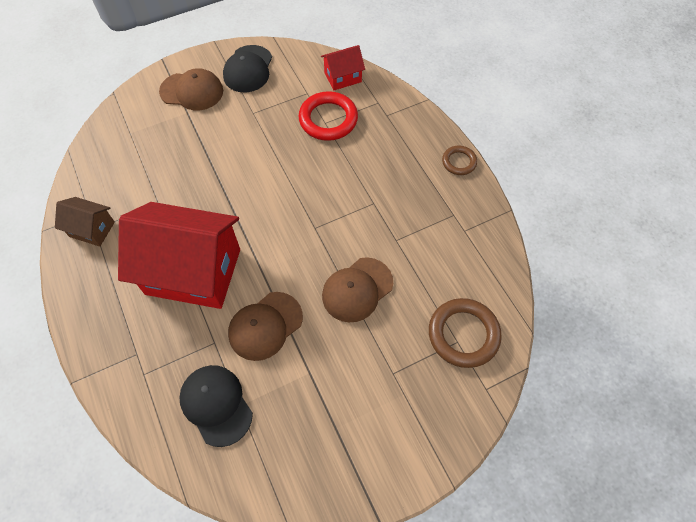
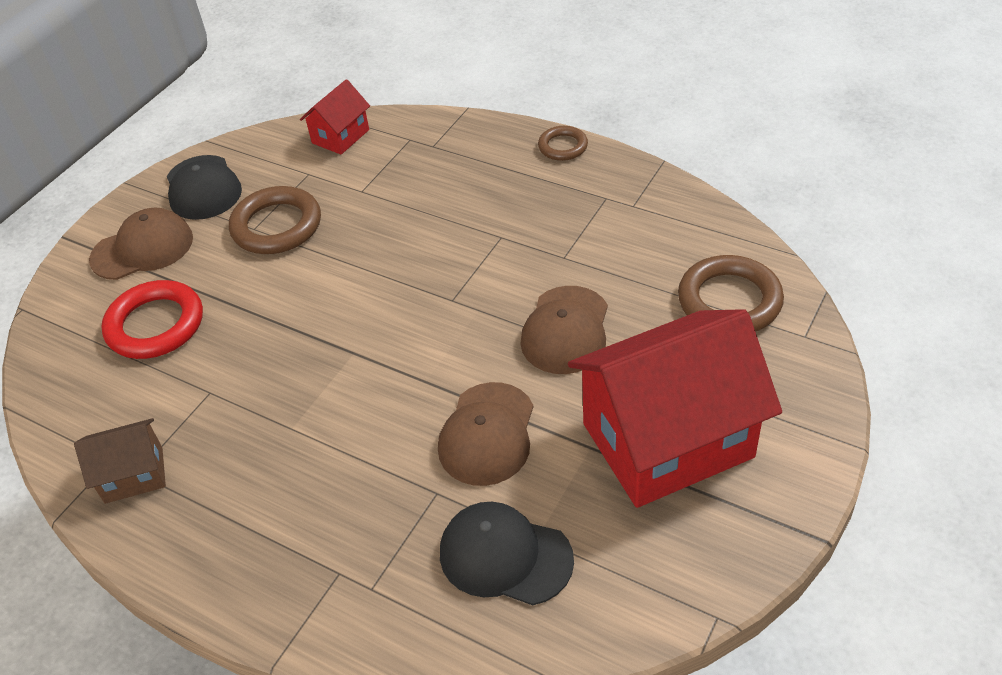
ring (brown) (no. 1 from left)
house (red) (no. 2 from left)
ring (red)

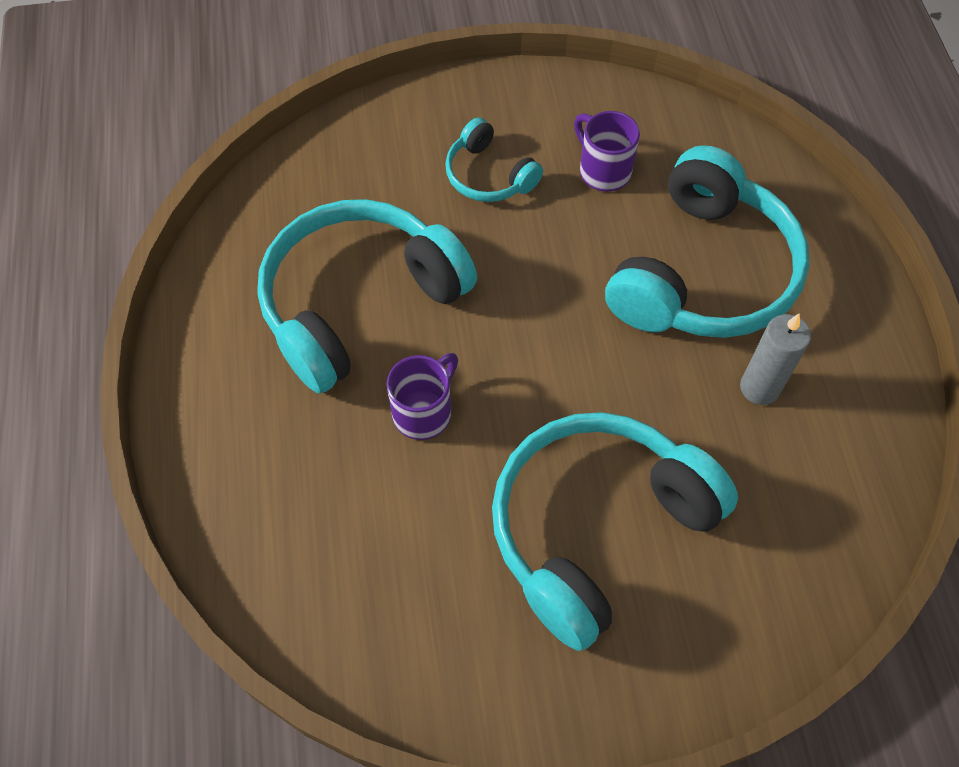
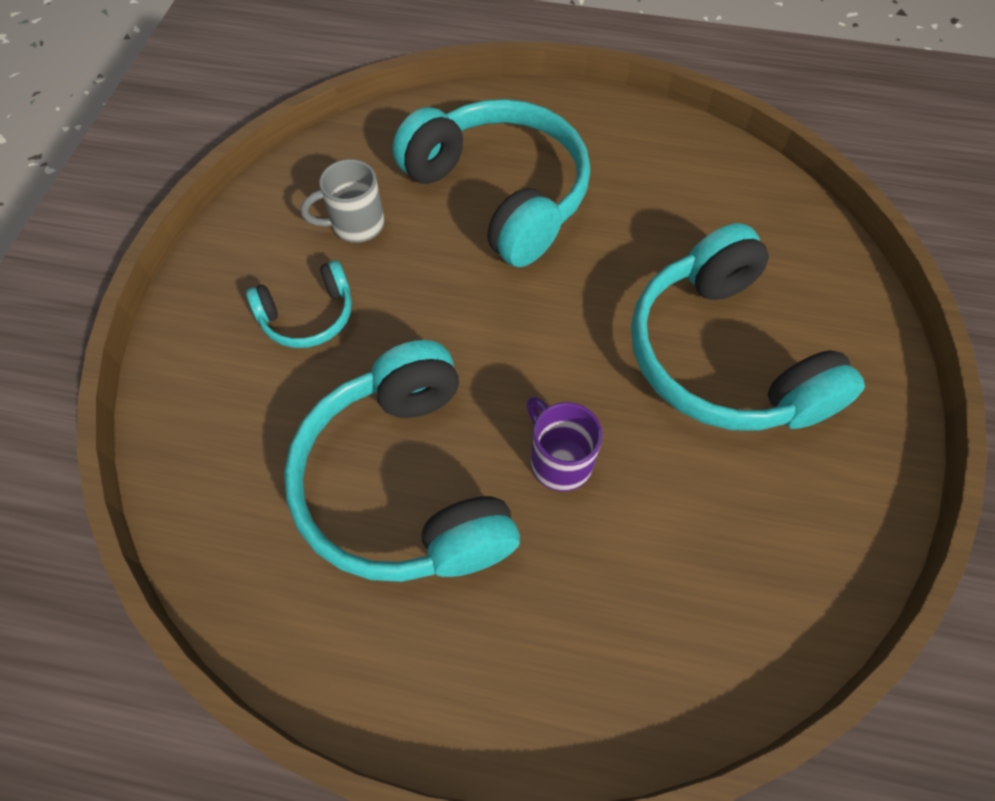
candle (grey)
mug (grey)

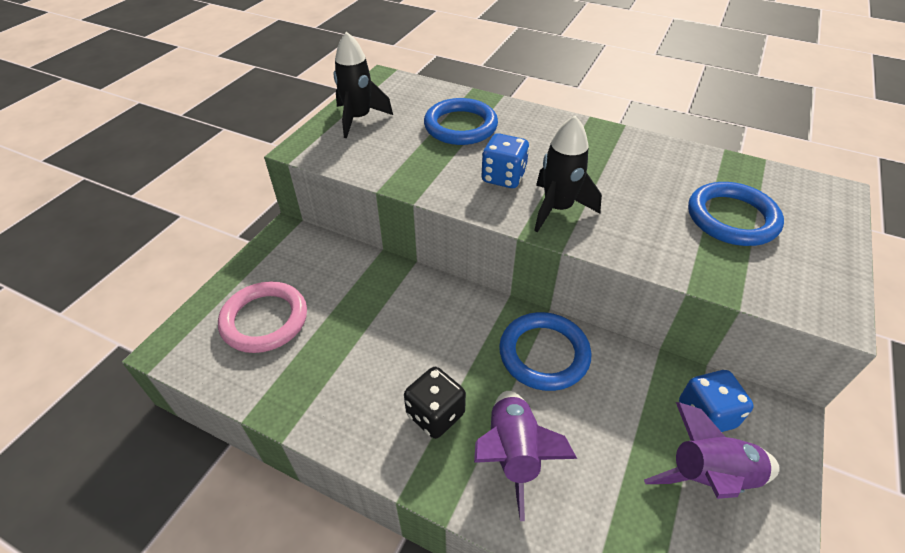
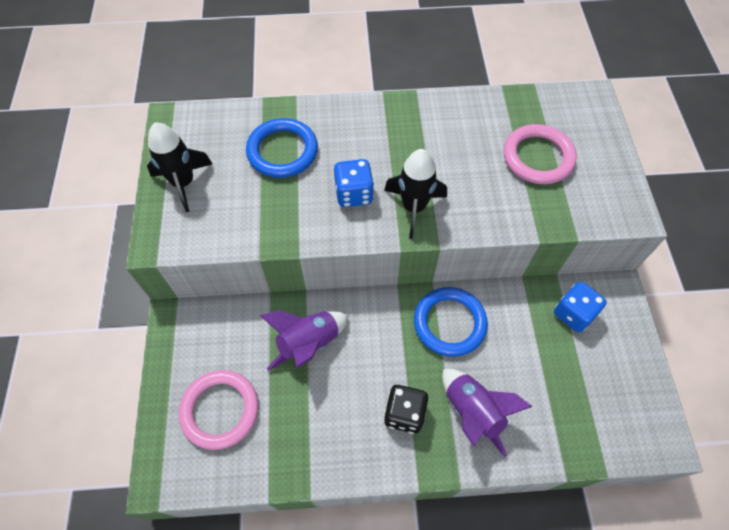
rocket (purple) (no. 1 from left)
ring (pink) (no. 2 from left)

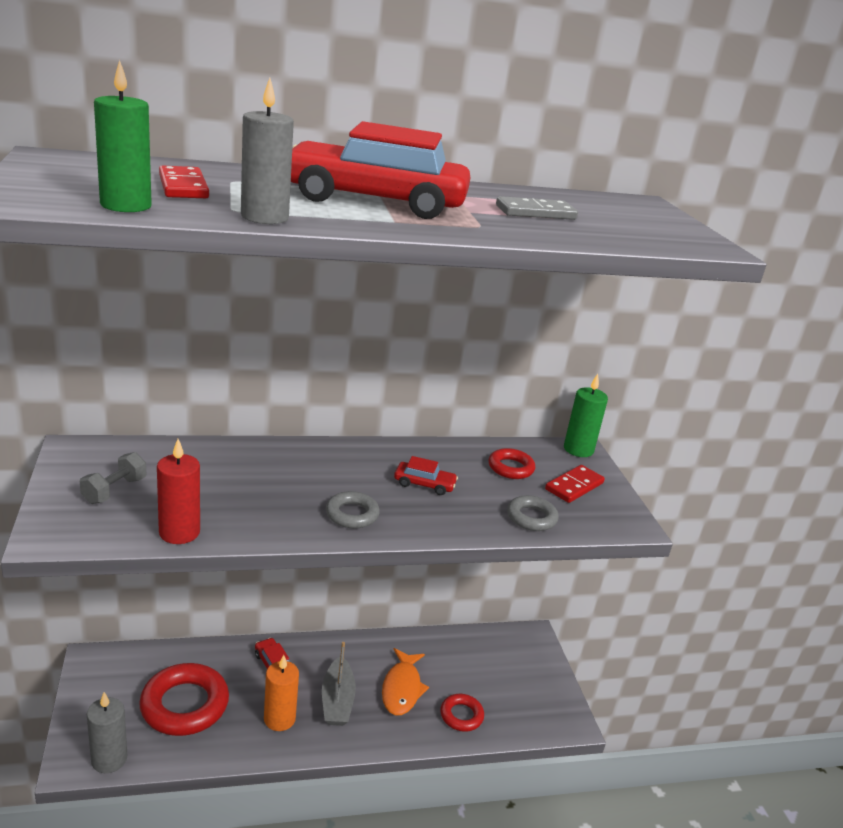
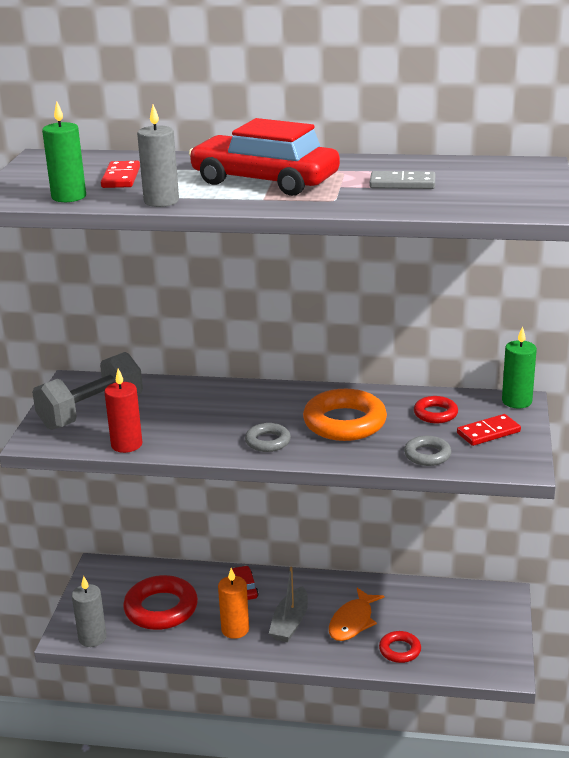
ring (orange)
dumbbell (grey)

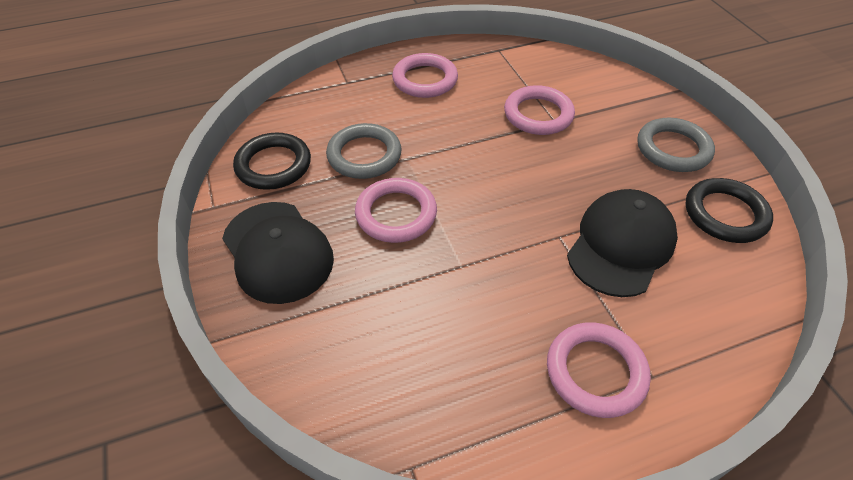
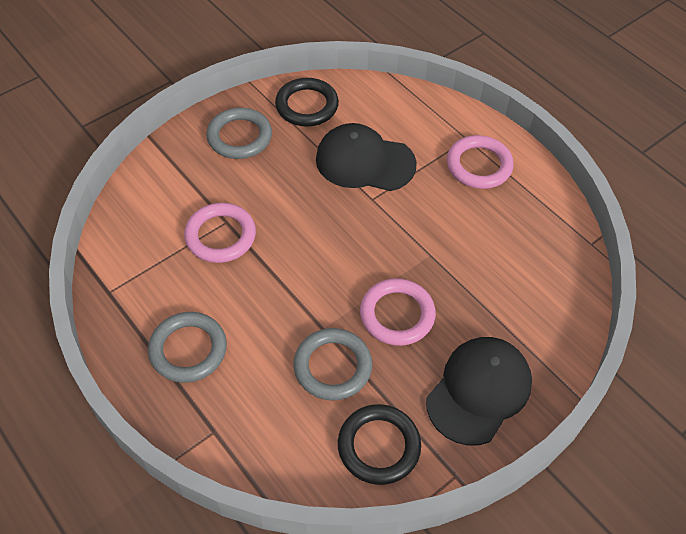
ring (grey) (no. 1 from left)

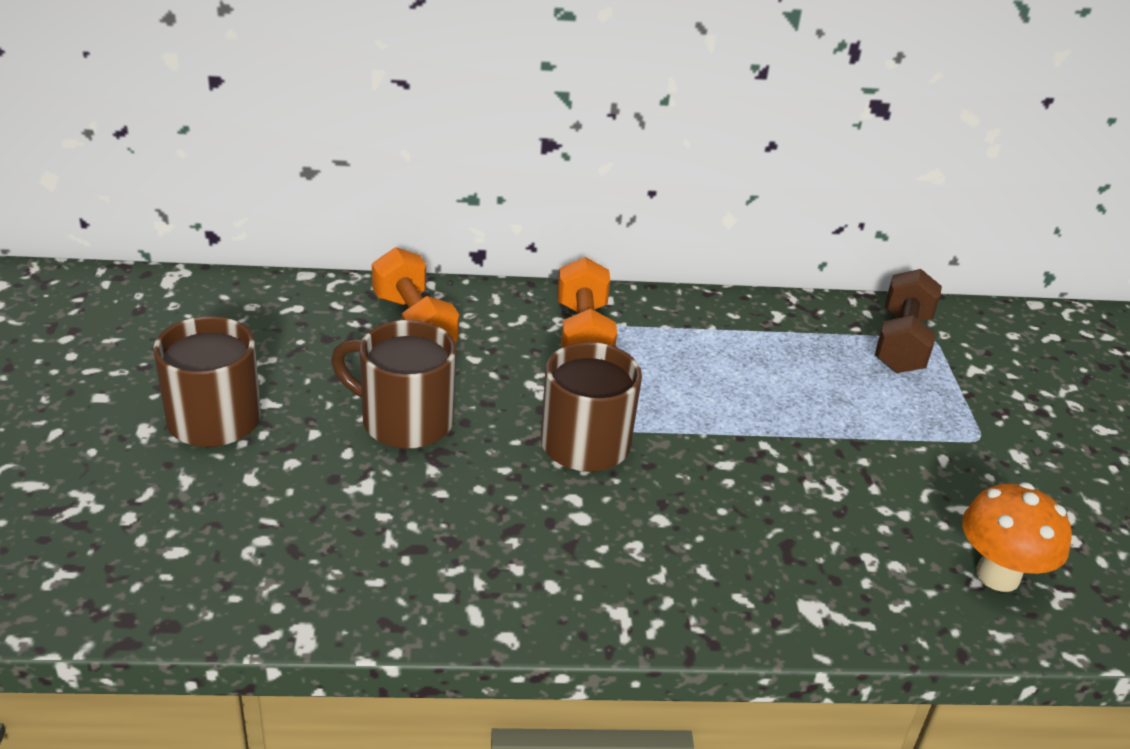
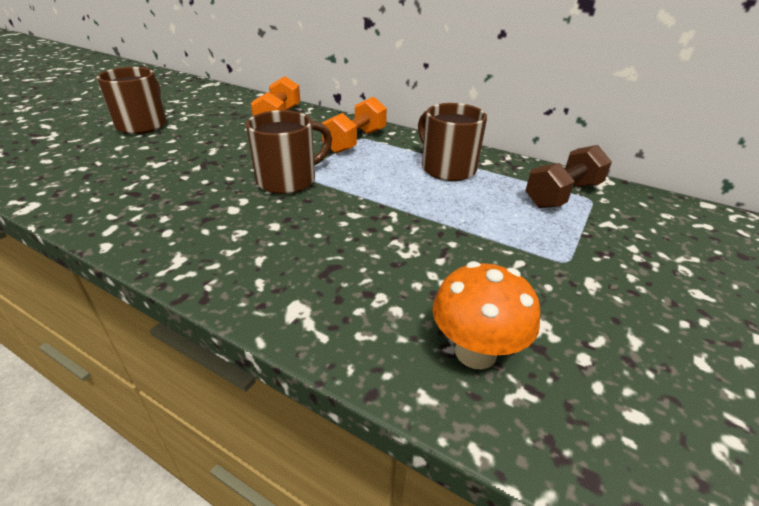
mug (brown) (no. 3 from left)

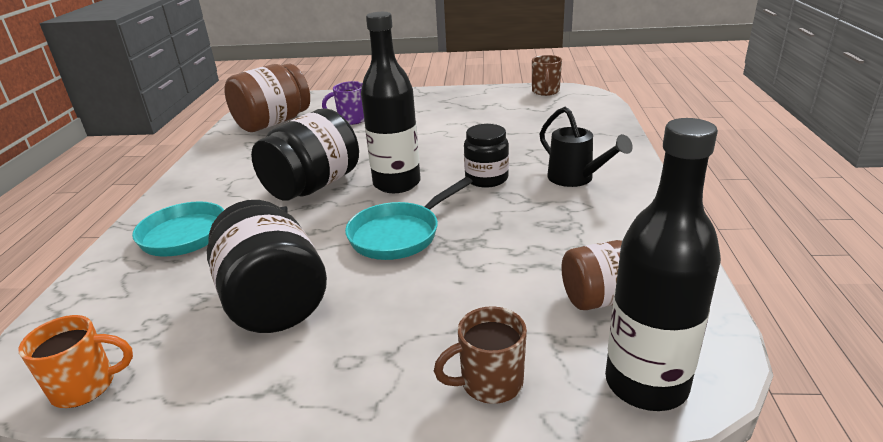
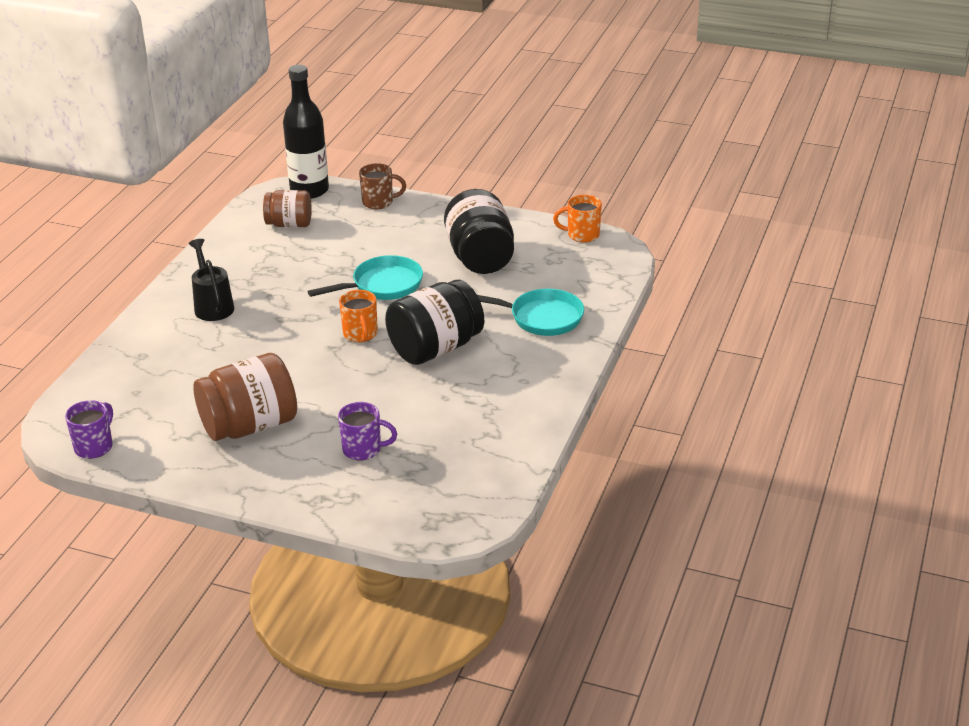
jar (black) (no. 3 from left in the first image)
jar (brown) (no. 1 from left)
mug (orange) (no. 1 from left)
mug (purple) (no. 1 from left)

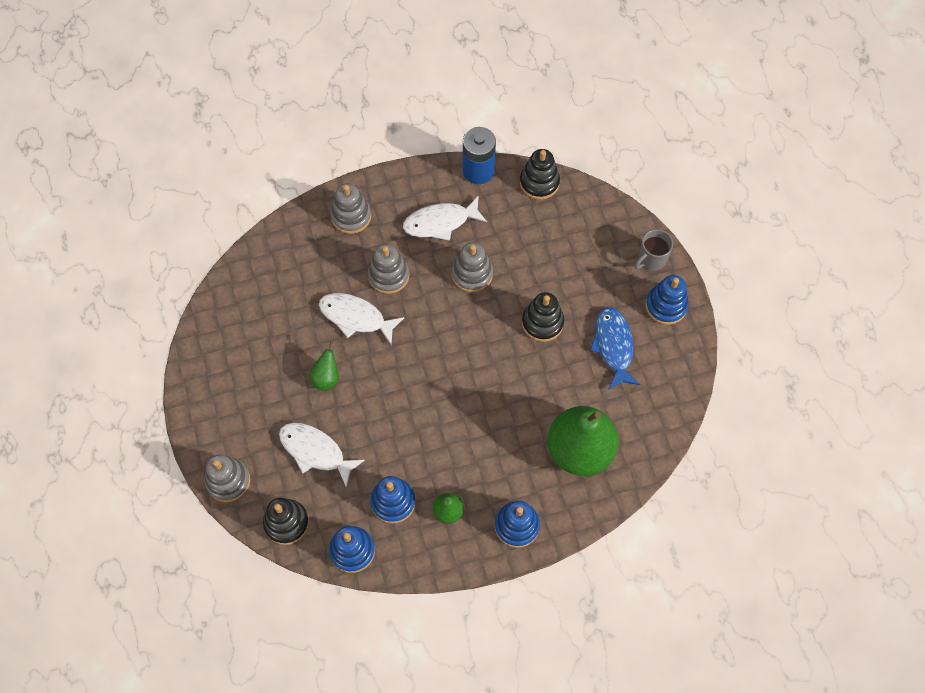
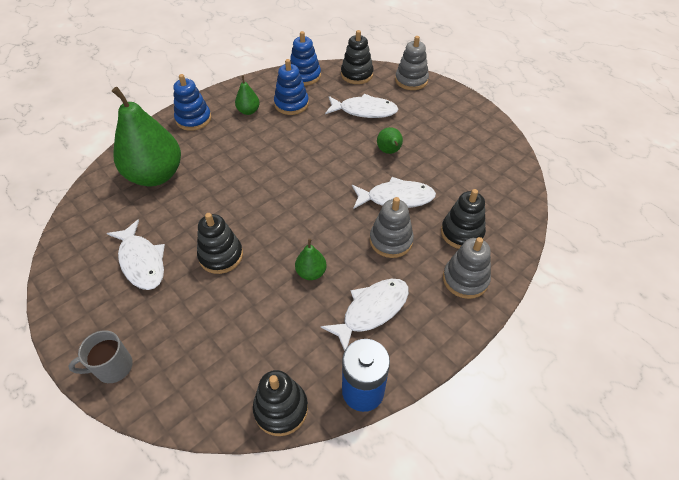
stacking toy (blue) (no. 4 from left in the first image)
stacking toy (black) (no. 4 from left)
pear (green) (no. 3 from left)
fish (white) (no. 1 from left)
mug (grey)

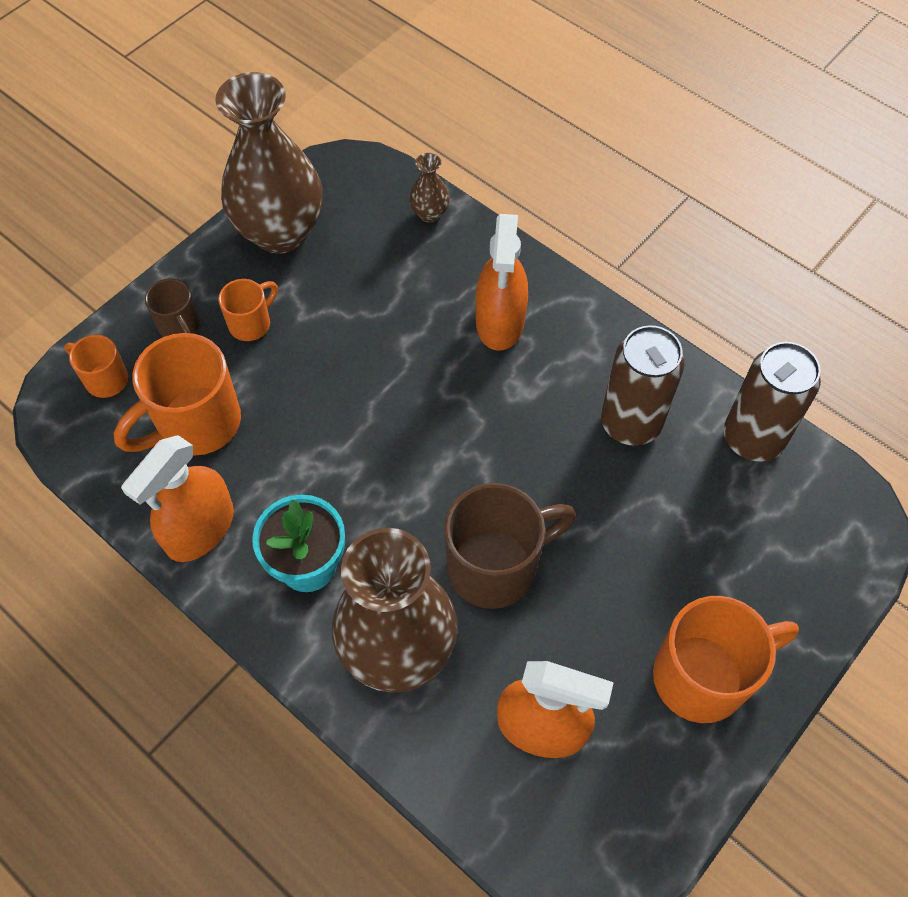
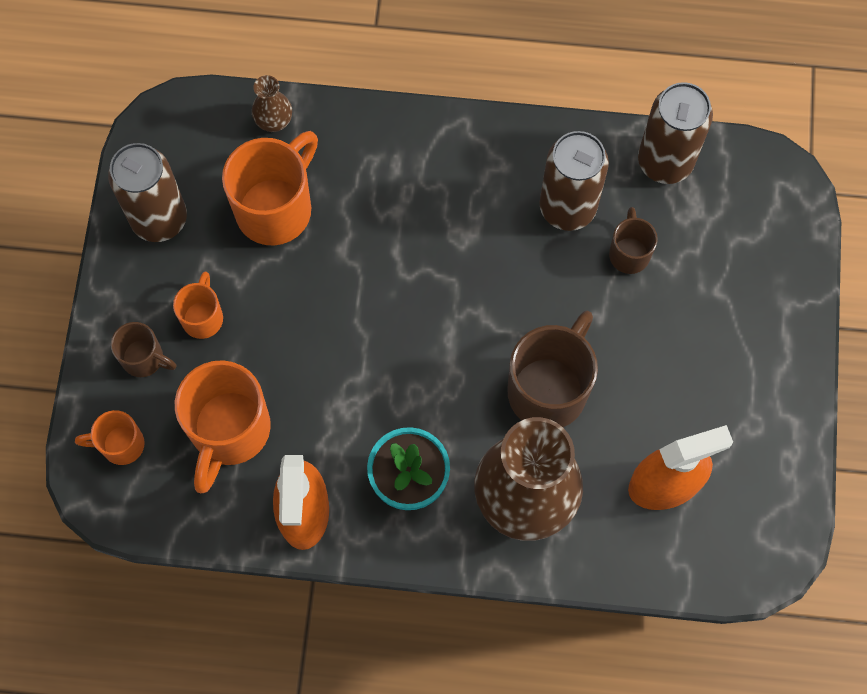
spray bottle (orange) (no. 2 from left in the first image)
mug (brown) (no. 3 from left)
mug (orange) (no. 4 from left)
can (brown) (no. 1 from left)

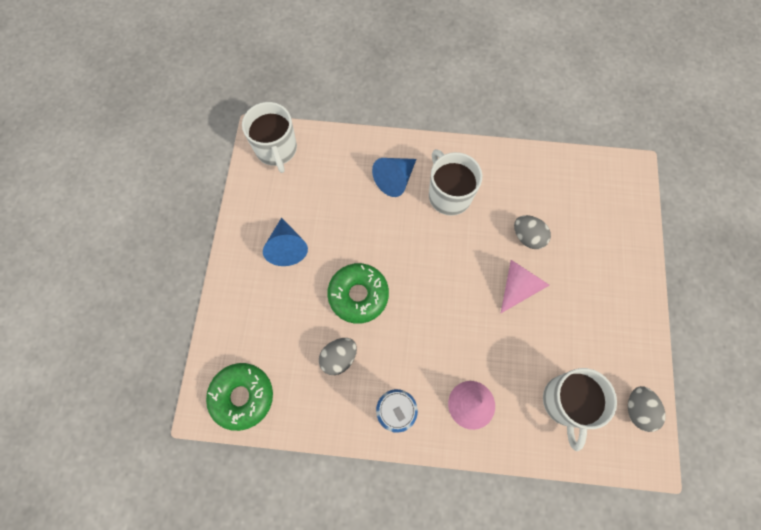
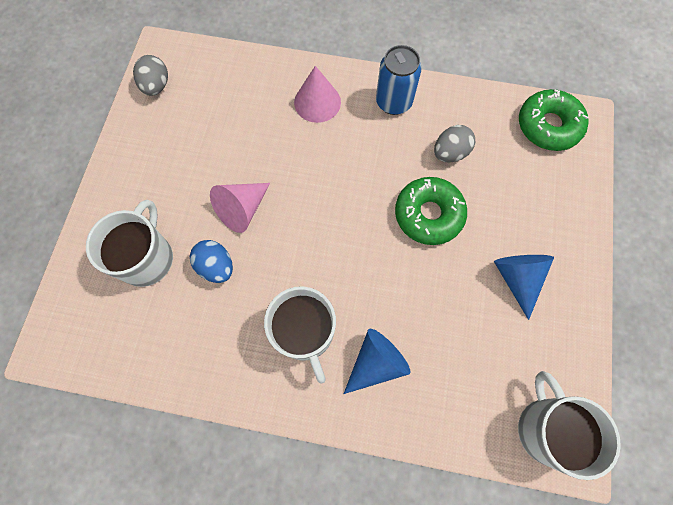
mug (white) (no. 1 from left)
egg (blue)

